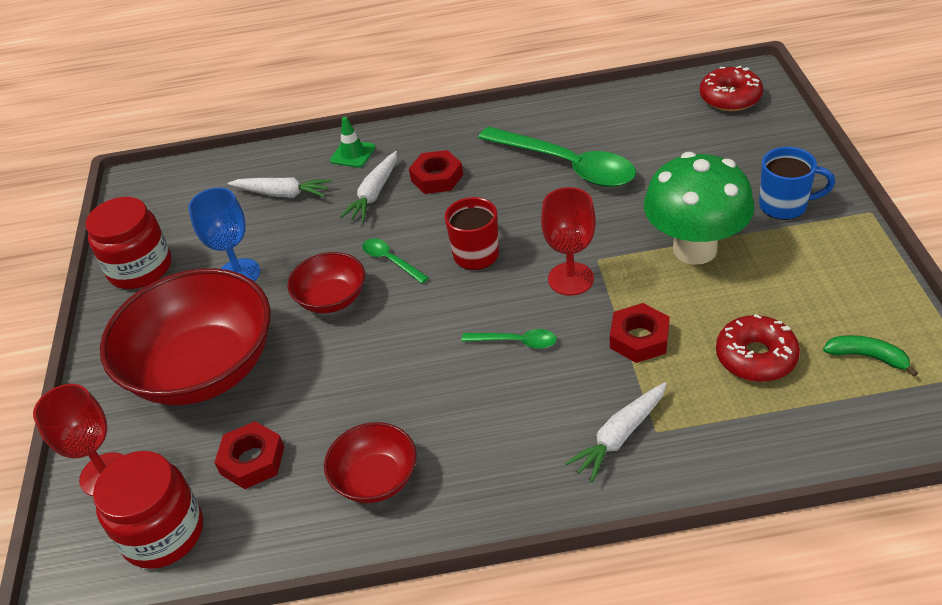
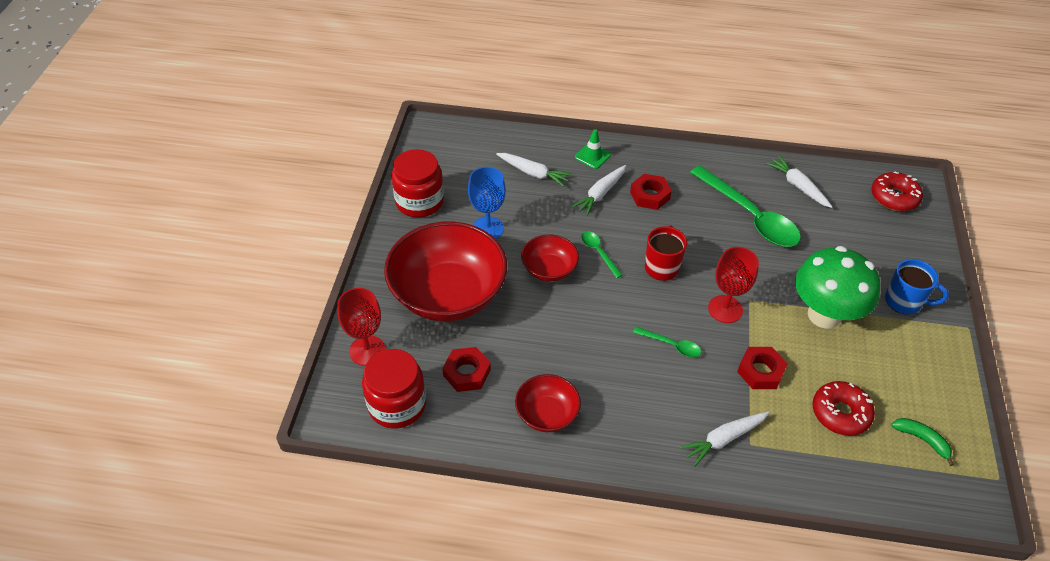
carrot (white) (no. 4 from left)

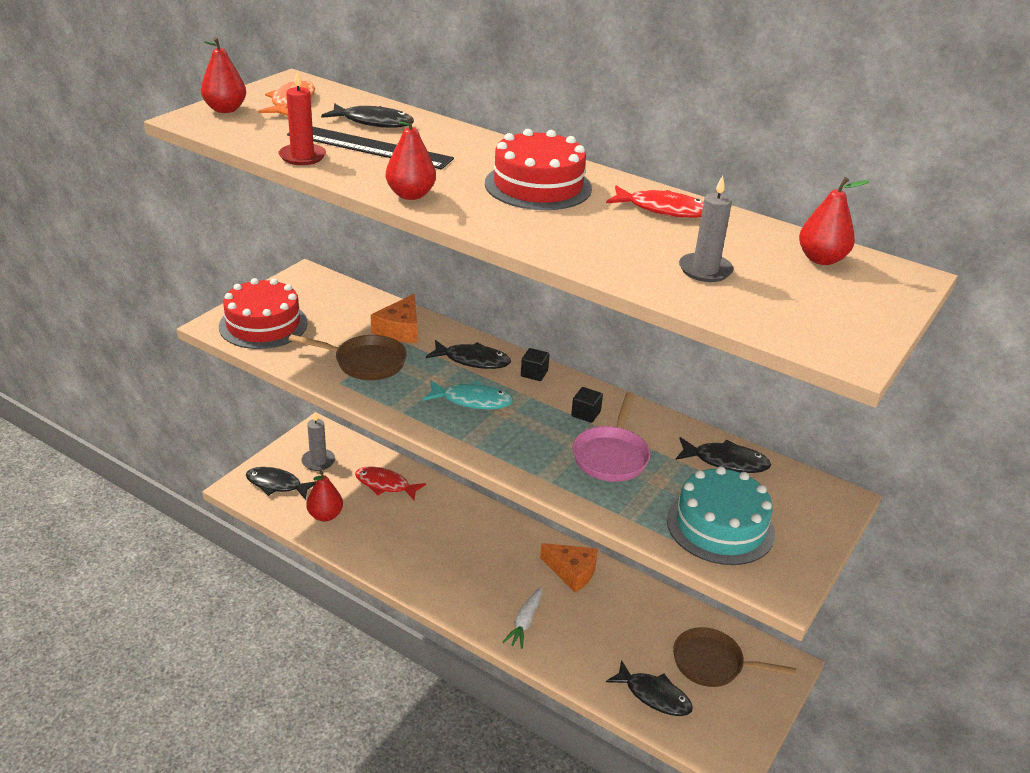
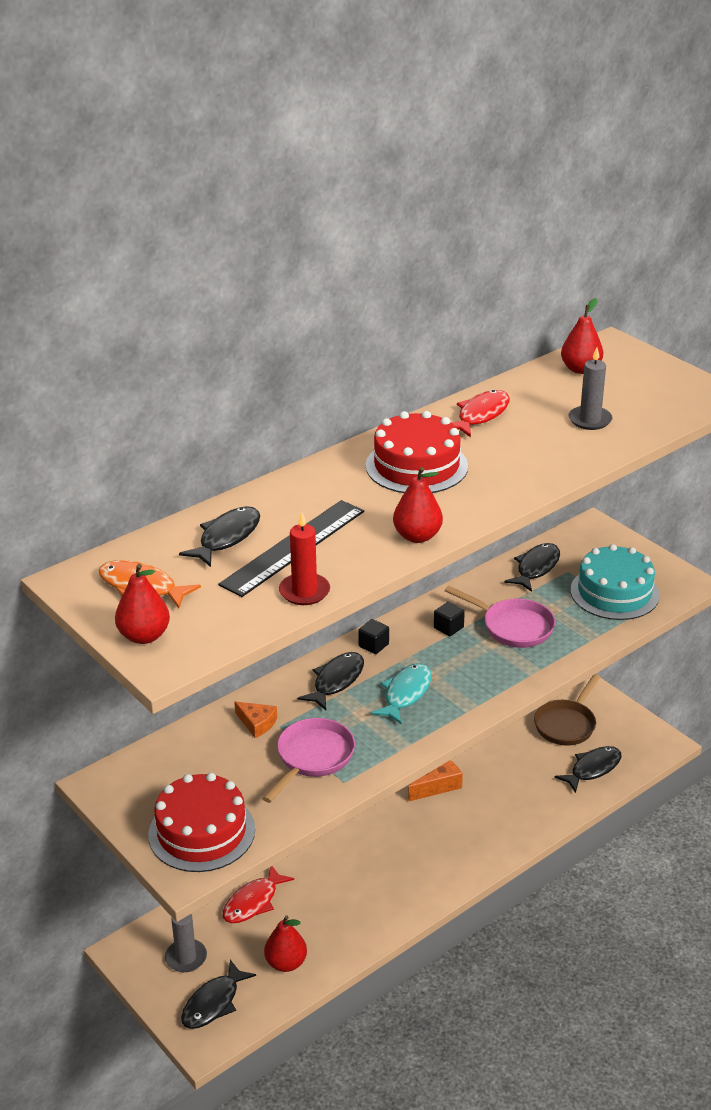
carrot (white)
pan (pink) (no. 1 from left)
cheese (orange) (no. 1 from left)

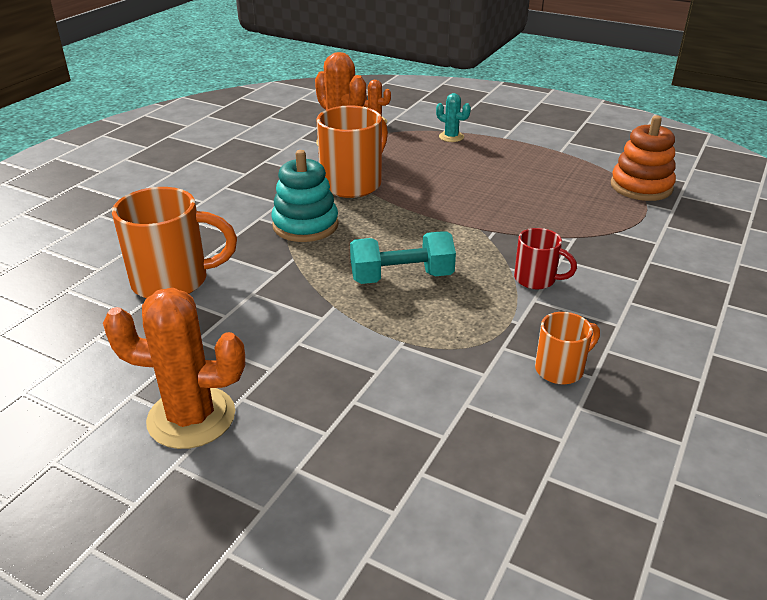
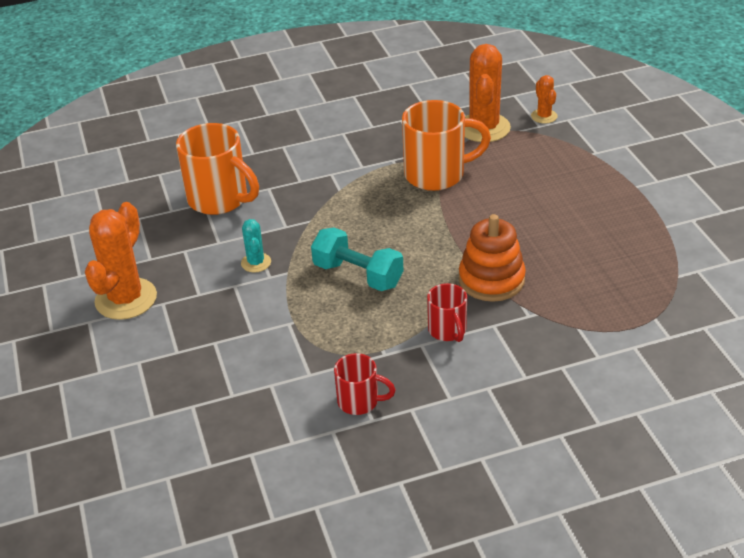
stacking toy (turquoise)
cactus (turquoise)
stacking toy (orange)
mug (red) (no. 1 from left)
cactus (orange) (no. 1 from left)

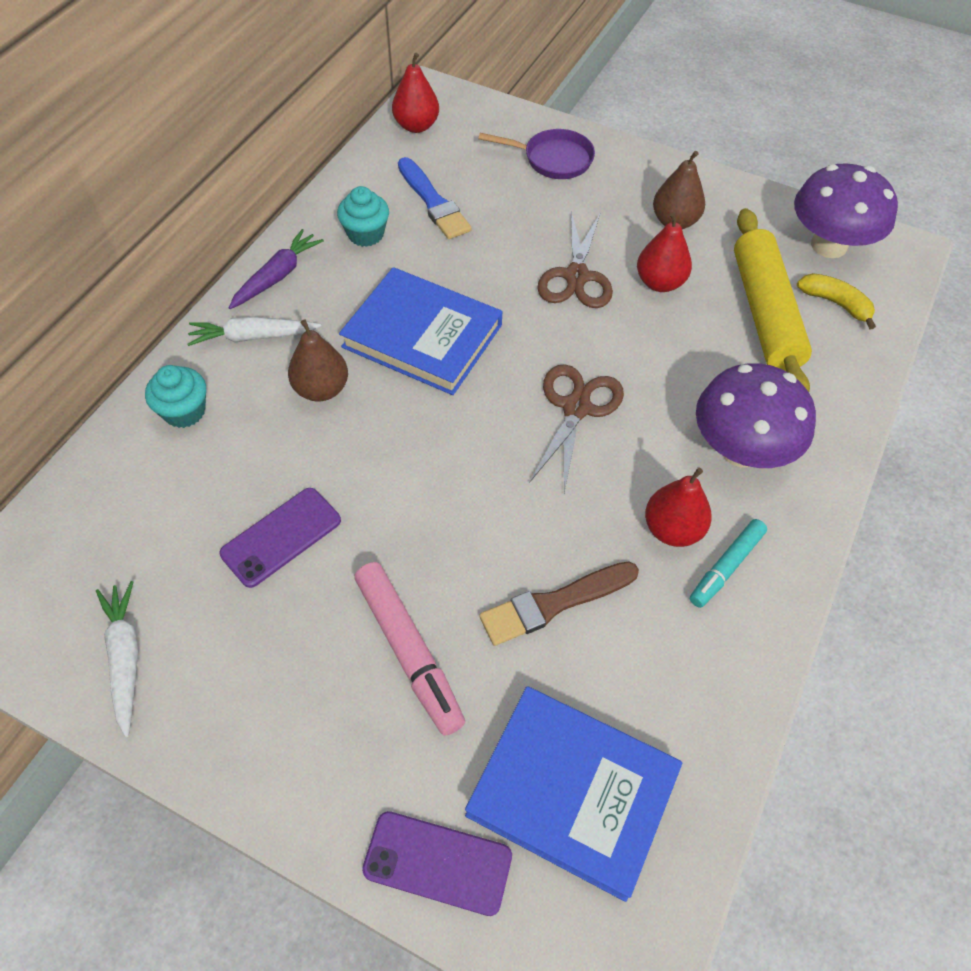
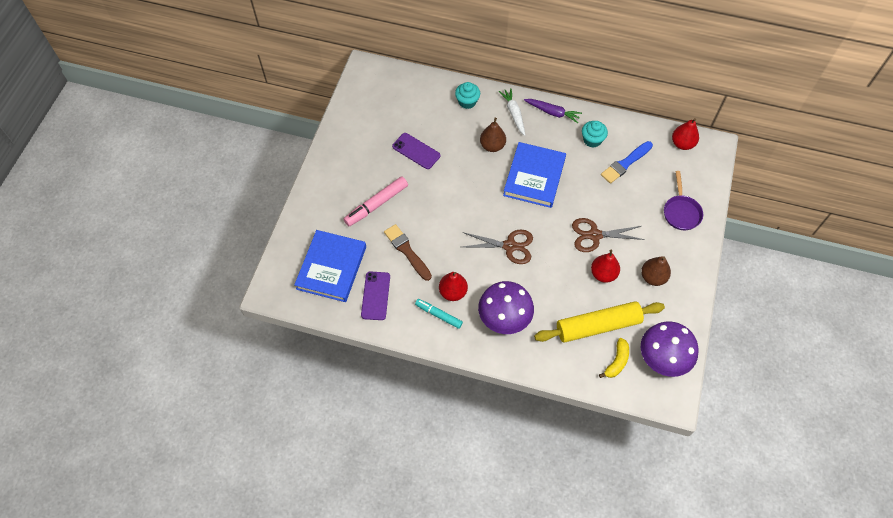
carrot (white) (no. 1 from left in the first image)
phone (purple) (no. 1 from left)

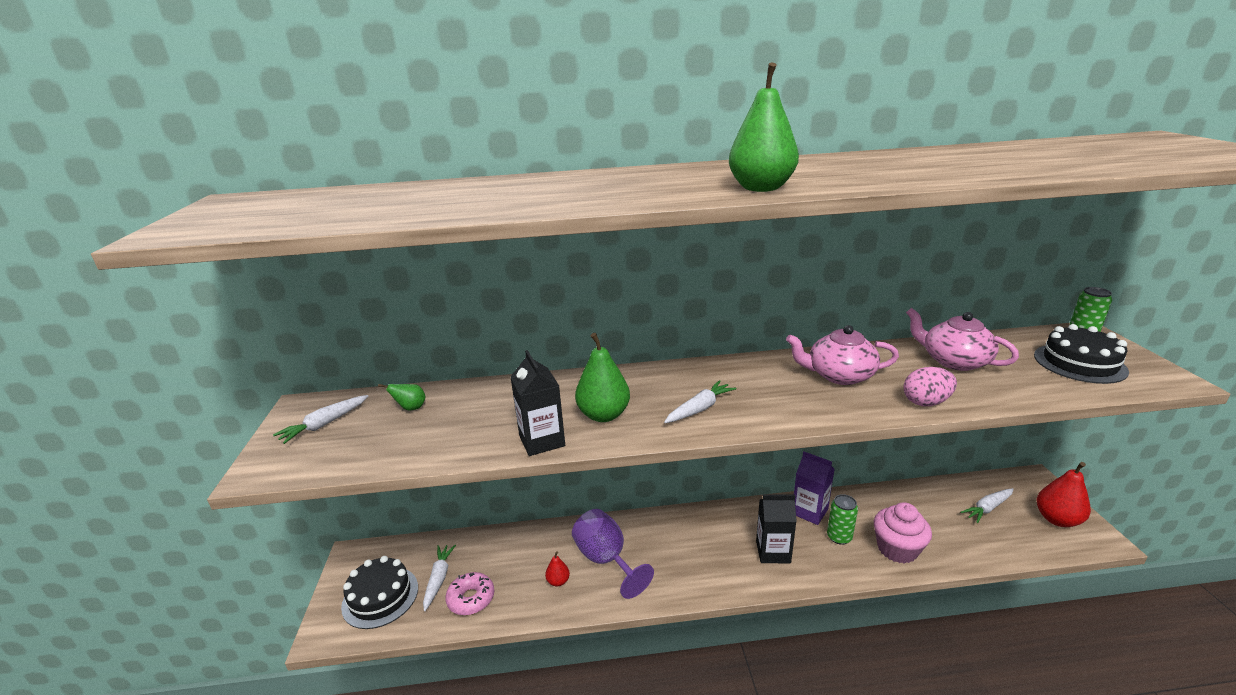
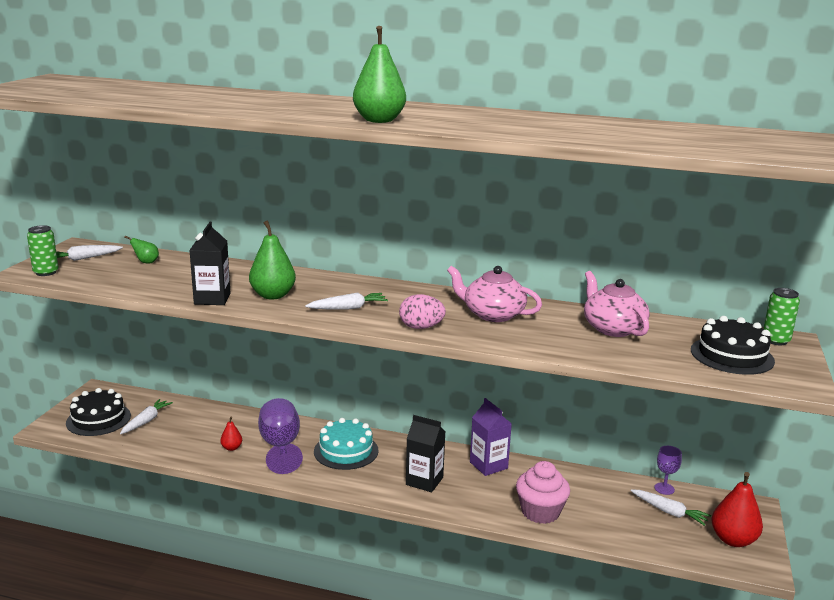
donut (pink)
cake (turquoise)
goblet (purple) (no. 2 from left)
can (green) (no. 1 from left)
egg (pink)
carrot (white) (no. 4 from left)

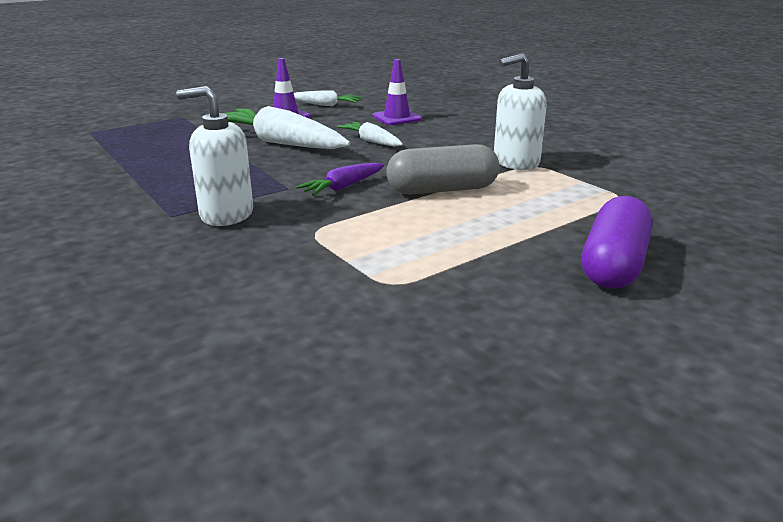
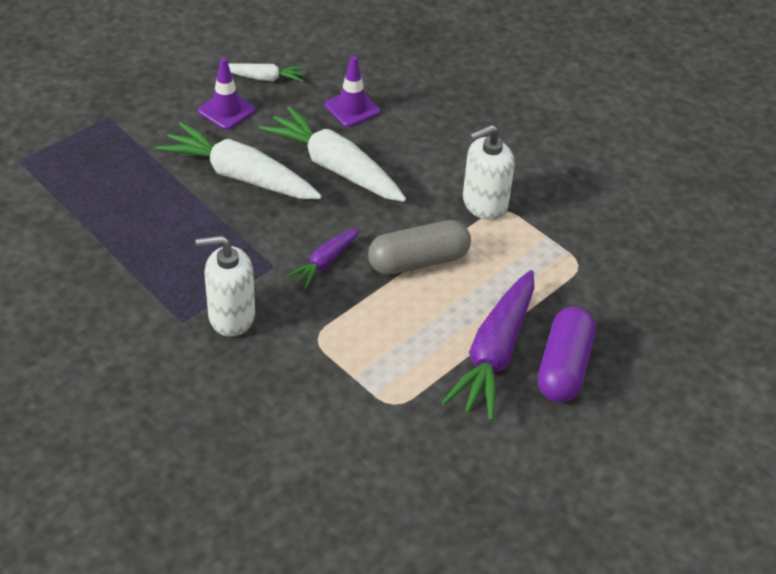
carrot (purple) (no. 2 from left)
carrot (white) (no. 3 from left)

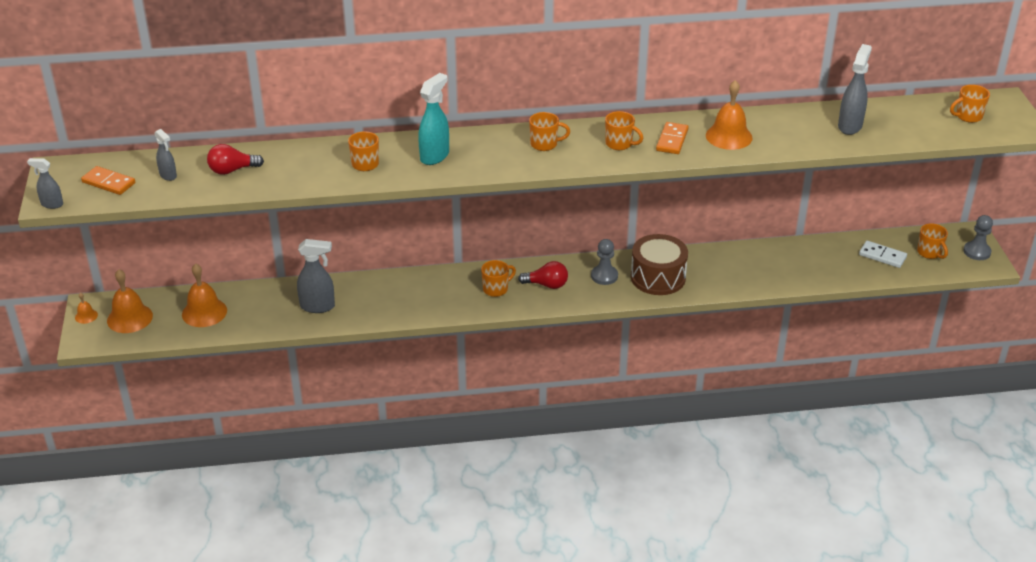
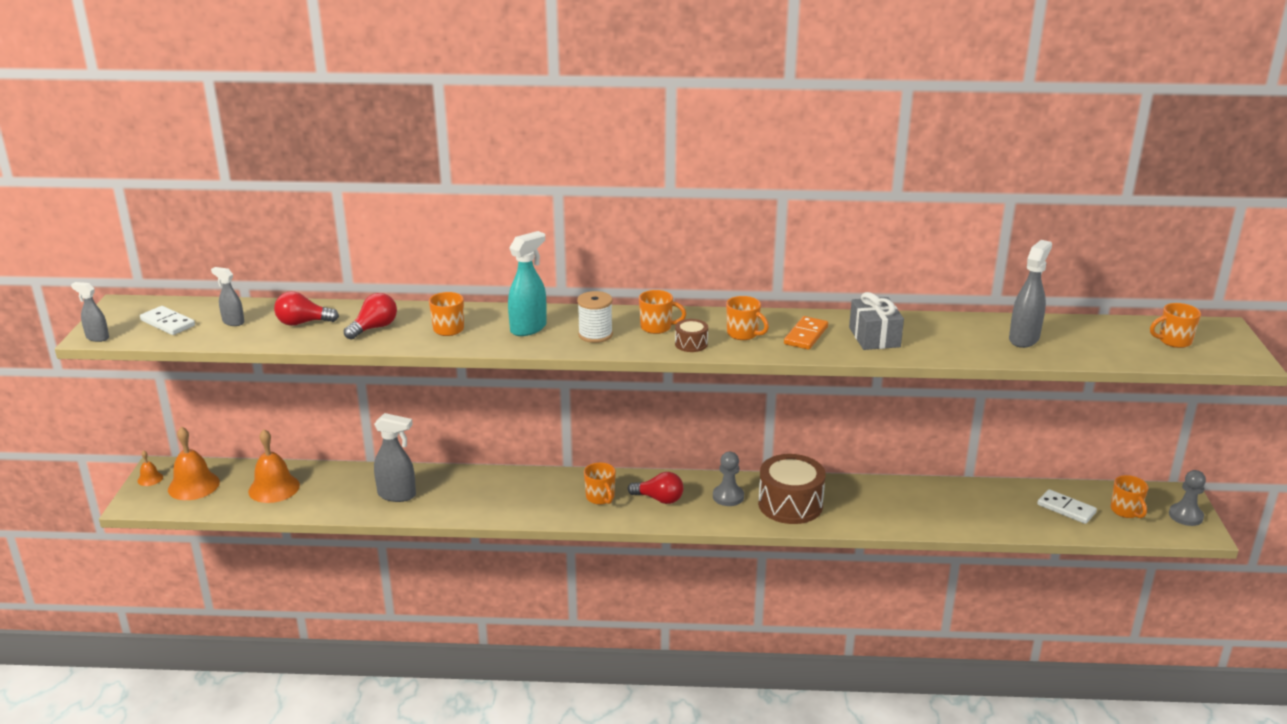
light bulb (red) (no. 2 from left)
spool (white)
drum (brown) (no. 1 from left)
gift (grey)
domino (white) (no. 1 from left)
spray bottle (grey) (no. 2 from left)
mug (orange) (no. 2 from left)

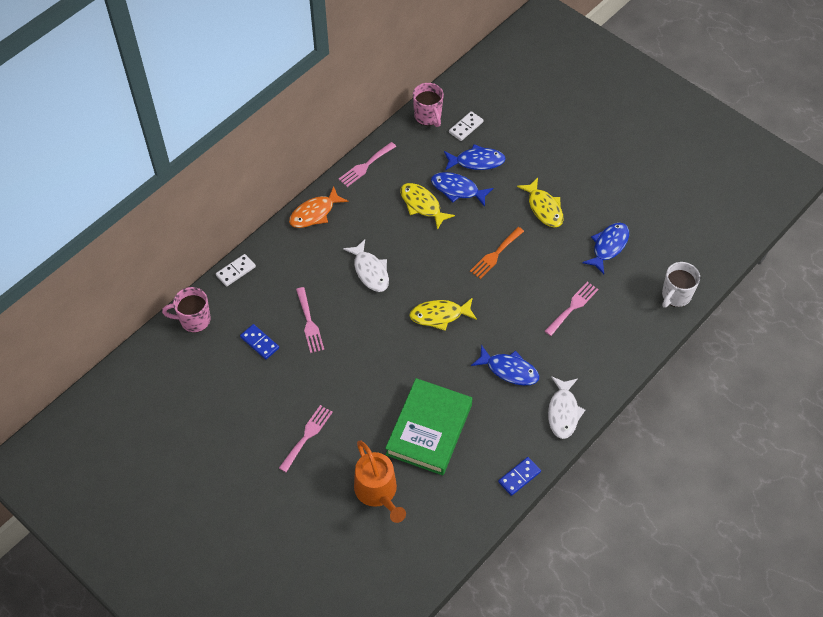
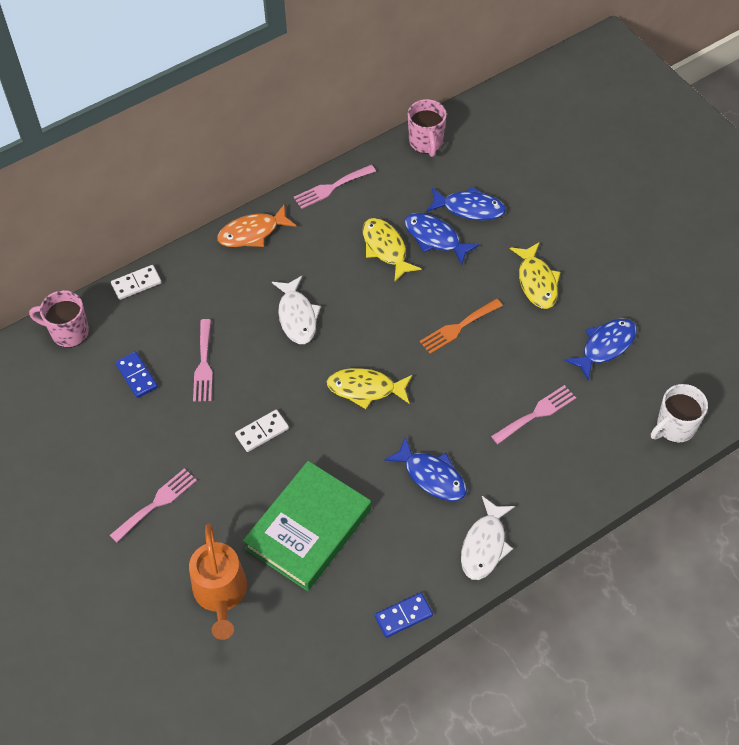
domino (white) (no. 2 from left)

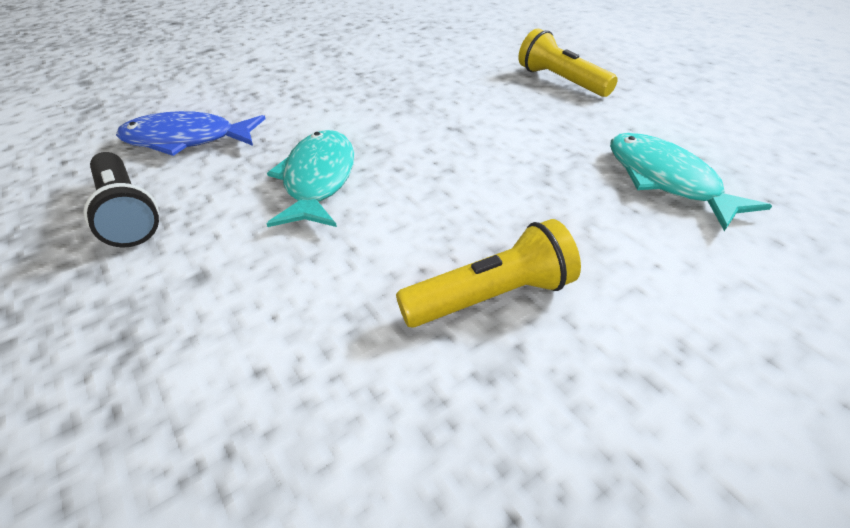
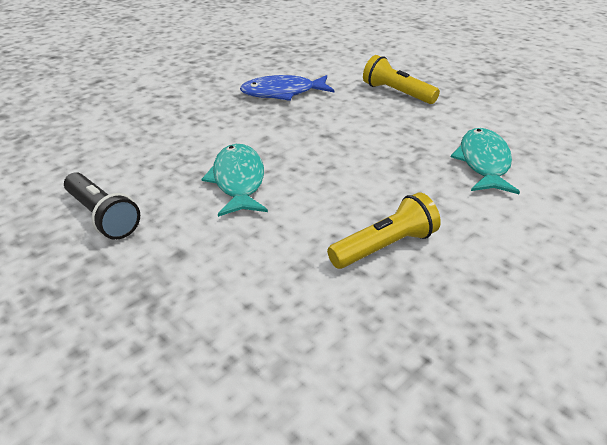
fish (blue)
fish (turquoise) (no. 2 from left)

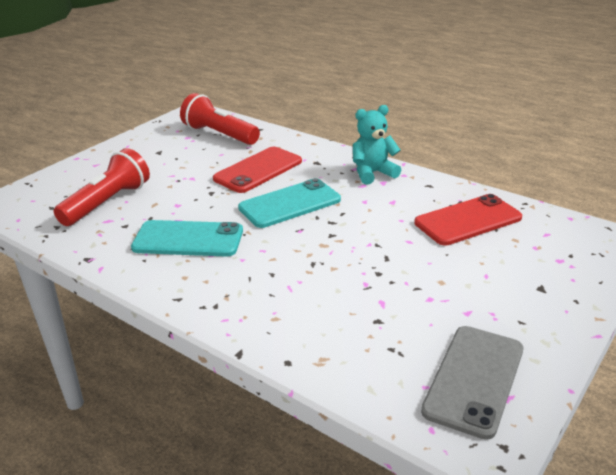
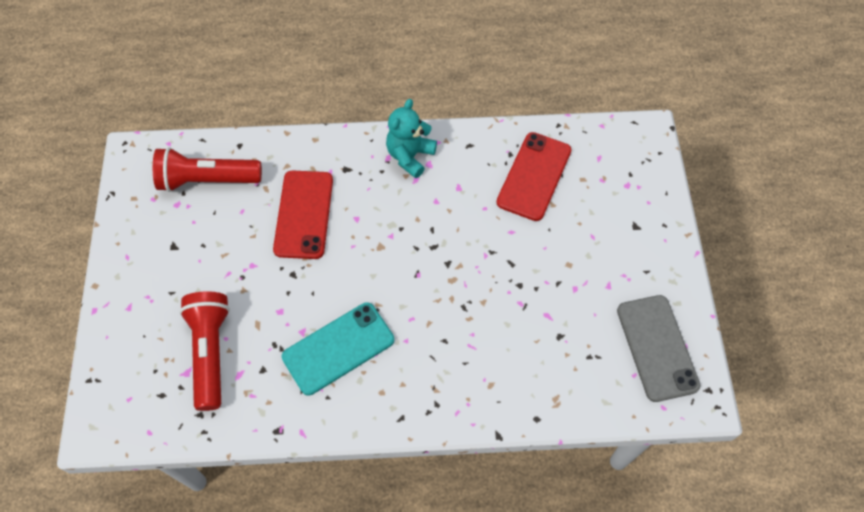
phone (turquoise) (no. 2 from left in the first image)

